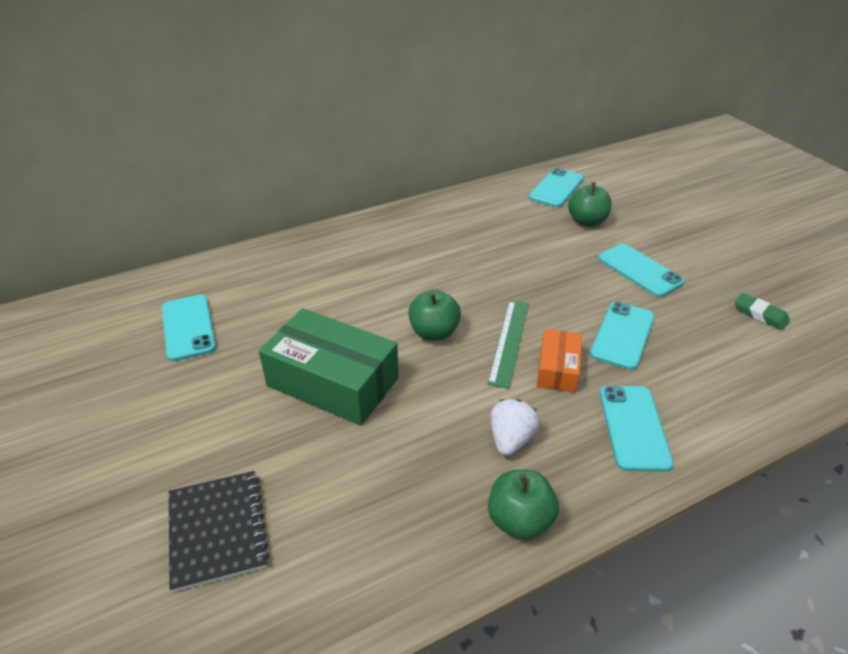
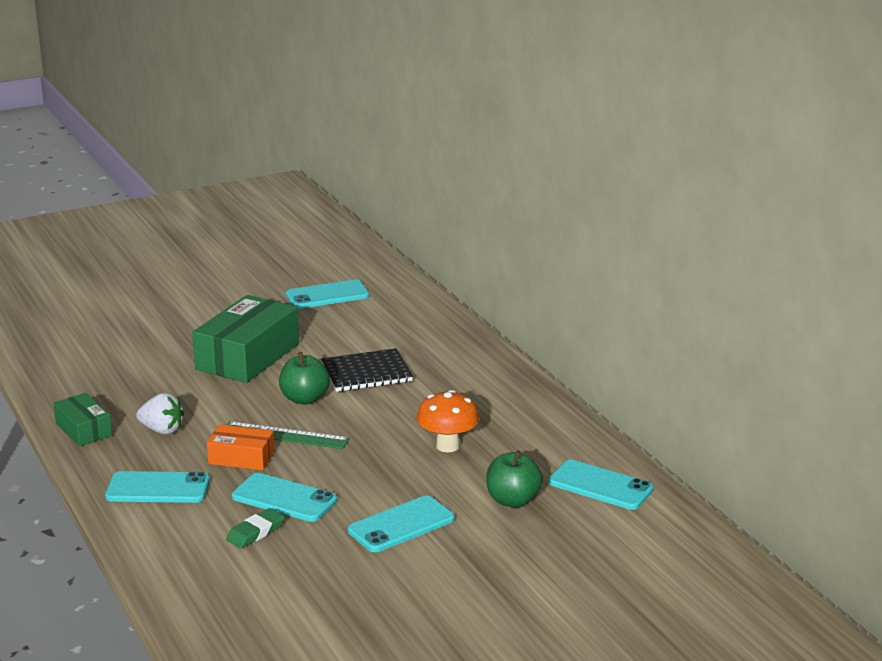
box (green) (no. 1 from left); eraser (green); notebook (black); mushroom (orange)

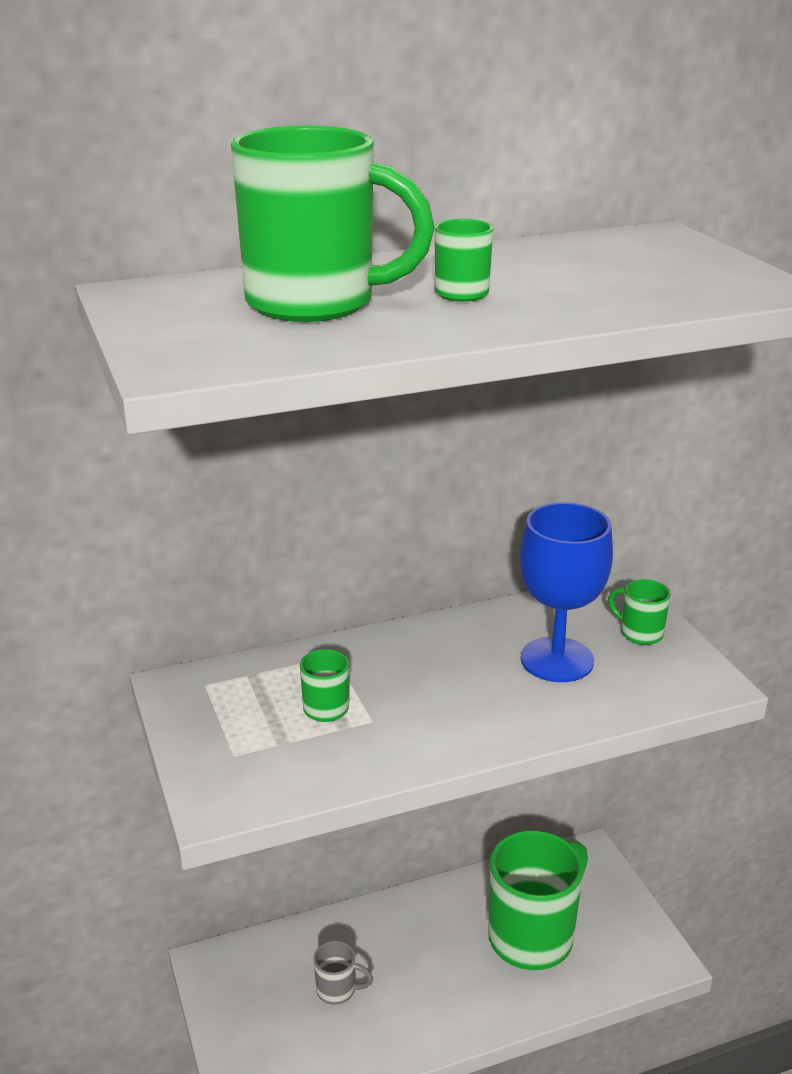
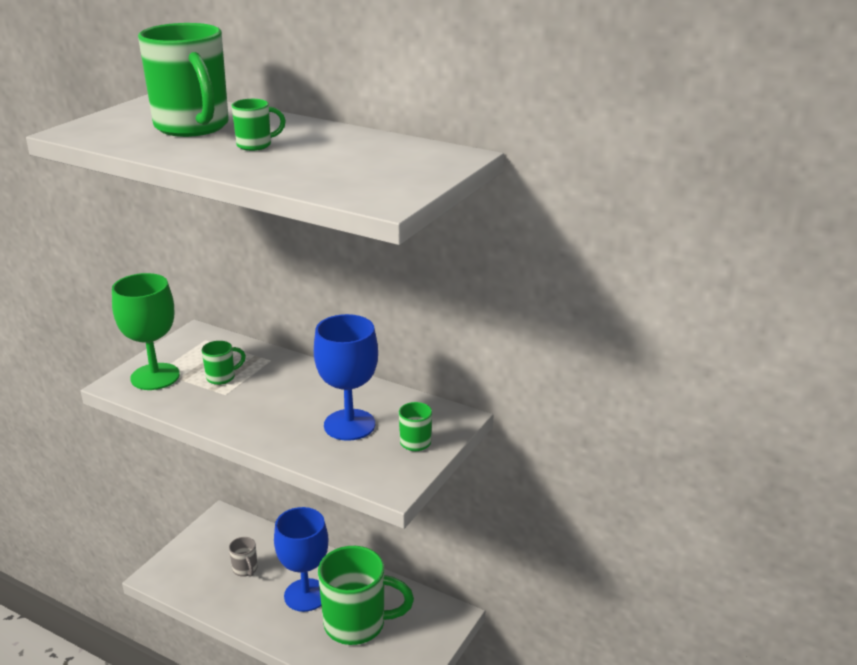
goblet (green); goblet (blue) (no. 1 from left)

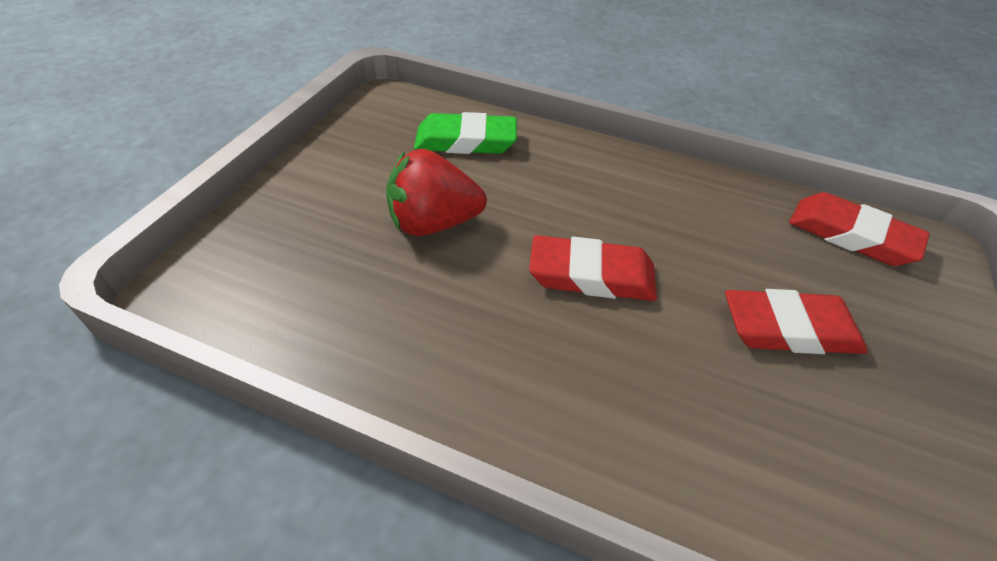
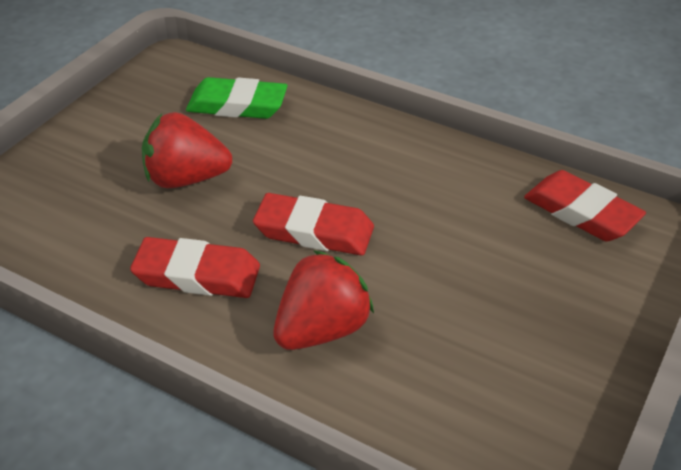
eraser (red) (no. 1 from left); strawberry (red) (no. 2 from left)

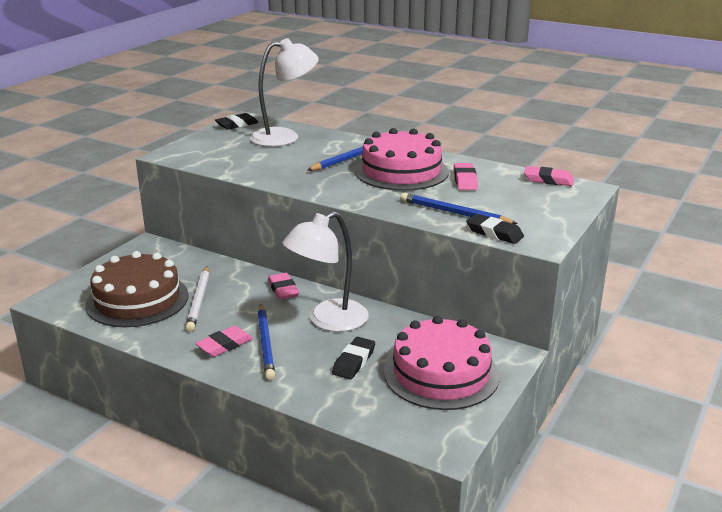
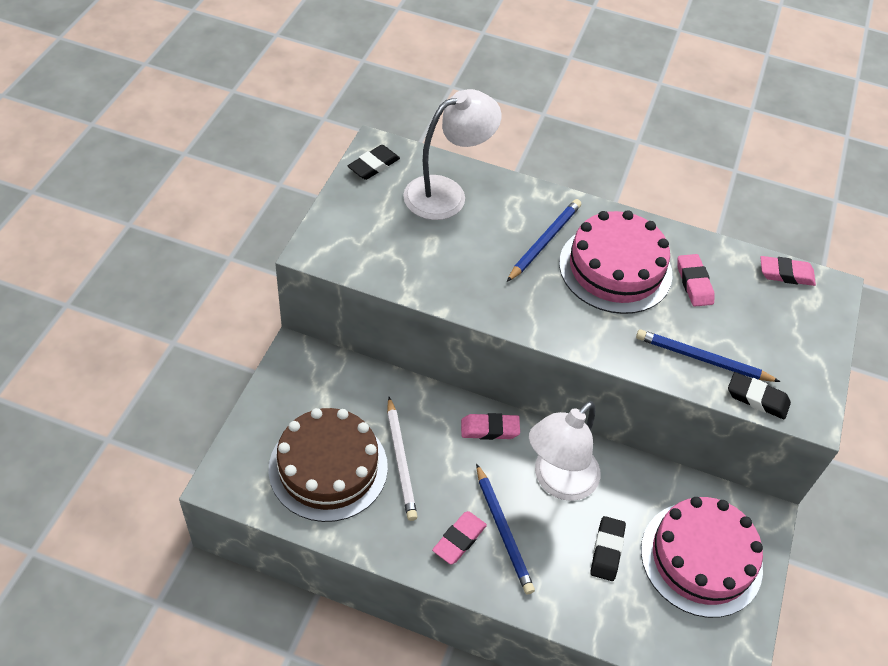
eraser (pink) (no. 2 from left)

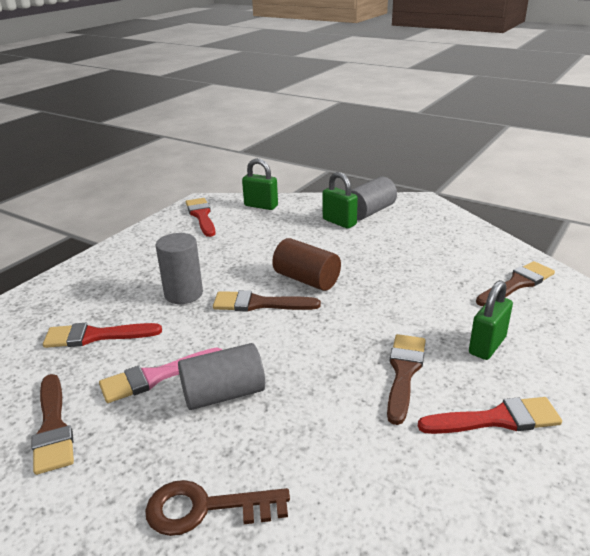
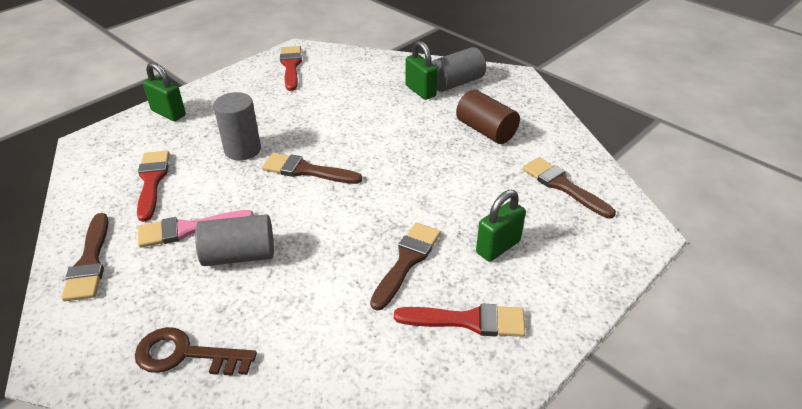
brush (red) (no. 1 from left); padlock (green) (no. 1 from left); cylinder (brown); brush (brown) (no. 4 from left)

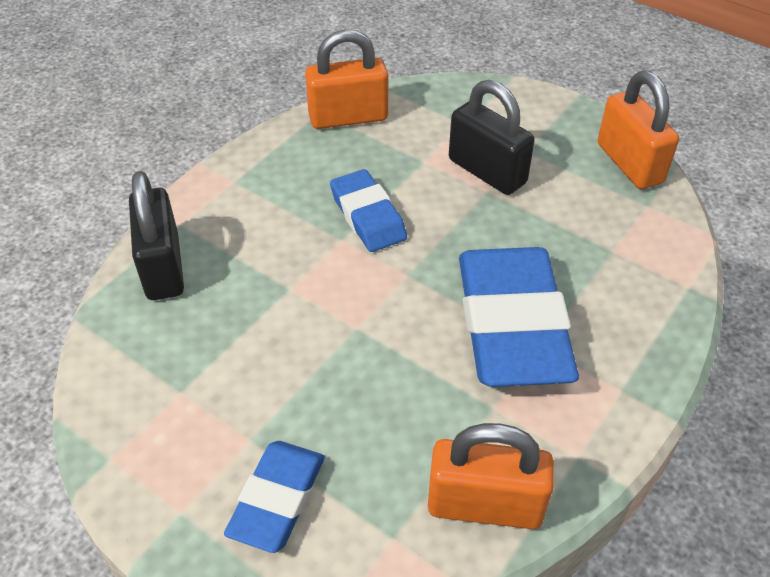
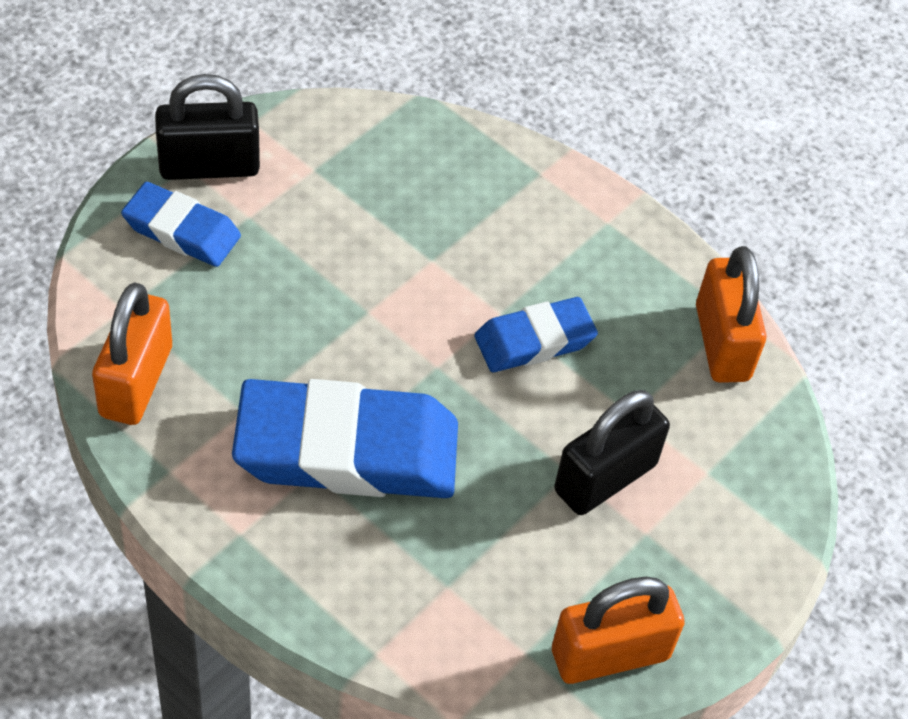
padlock (black) (no. 1 from left)

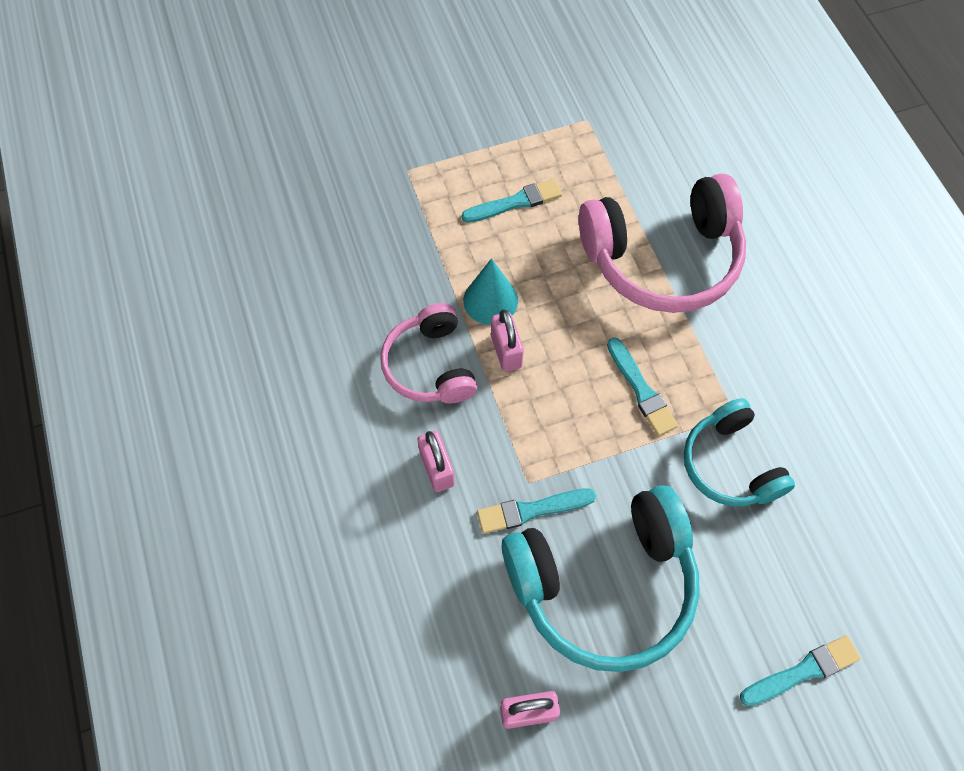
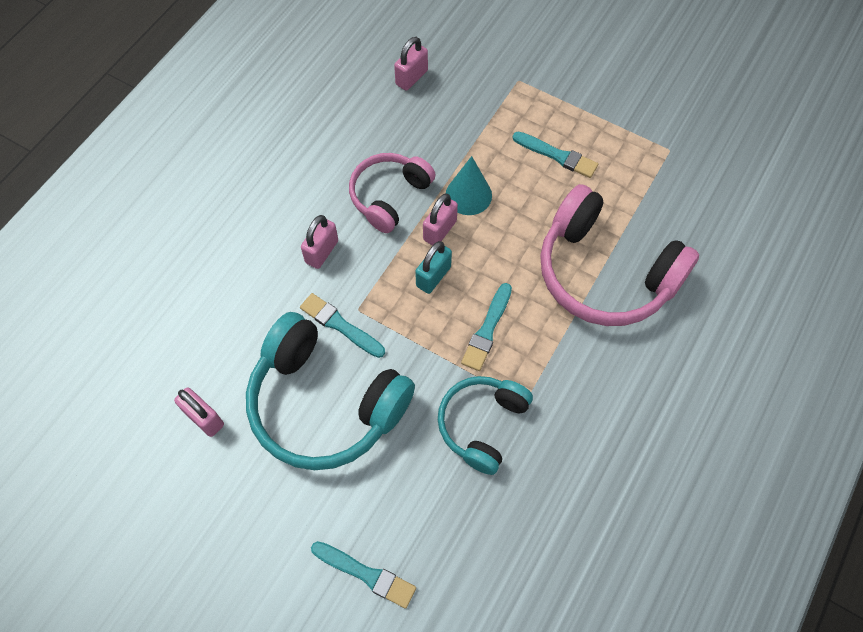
padlock (pink) (no. 3 from left); padlock (turquoise)

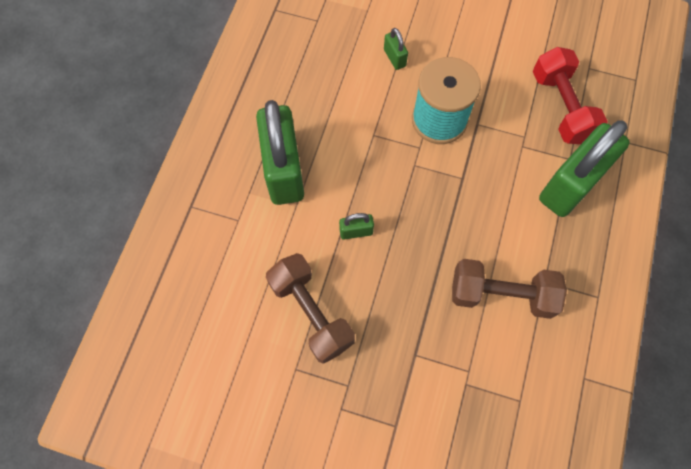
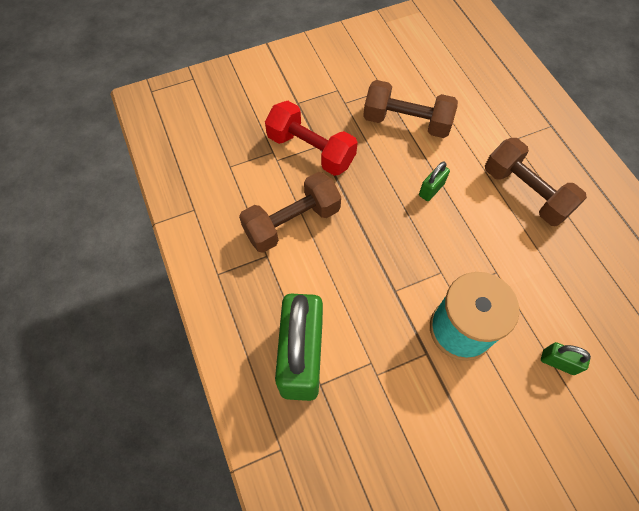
dumbbell (red); dumbbell (brown) (no. 3 from left)

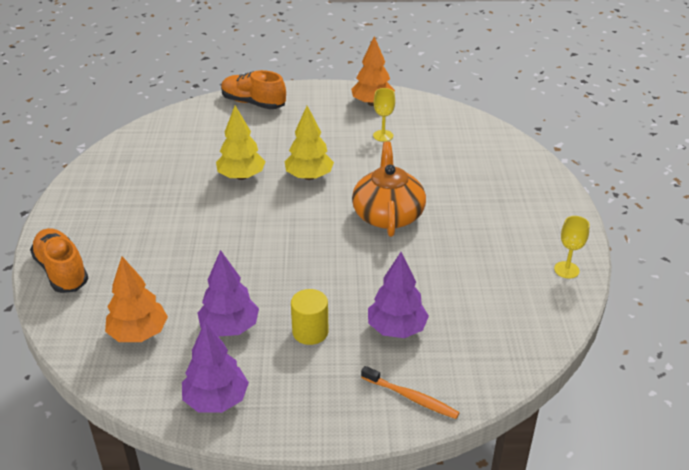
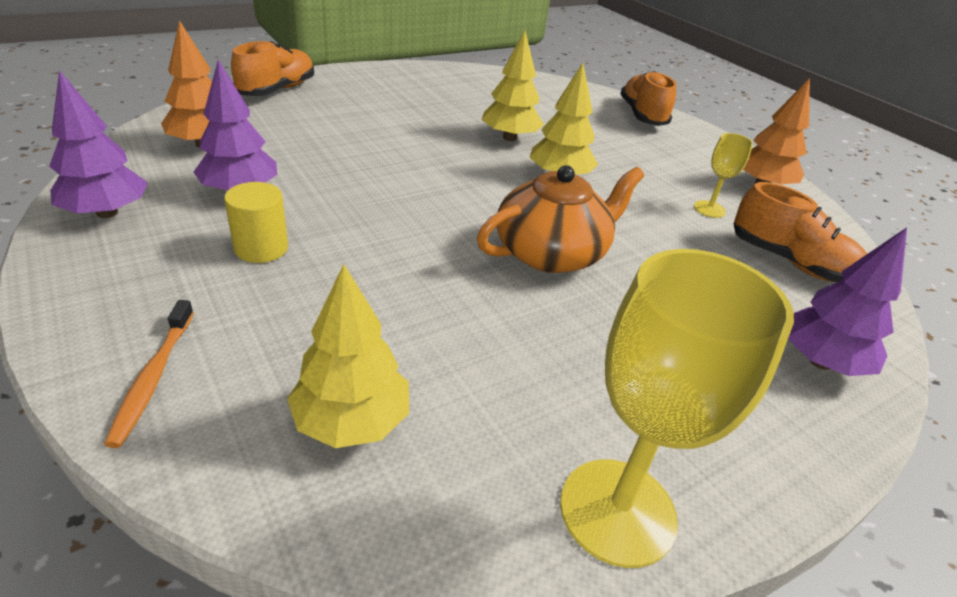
tree (yellow) (no. 1 from left); goblet (yellow) (no. 1 from left); shoe (orange) (no. 3 from left); tree (purple) (no. 3 from left)

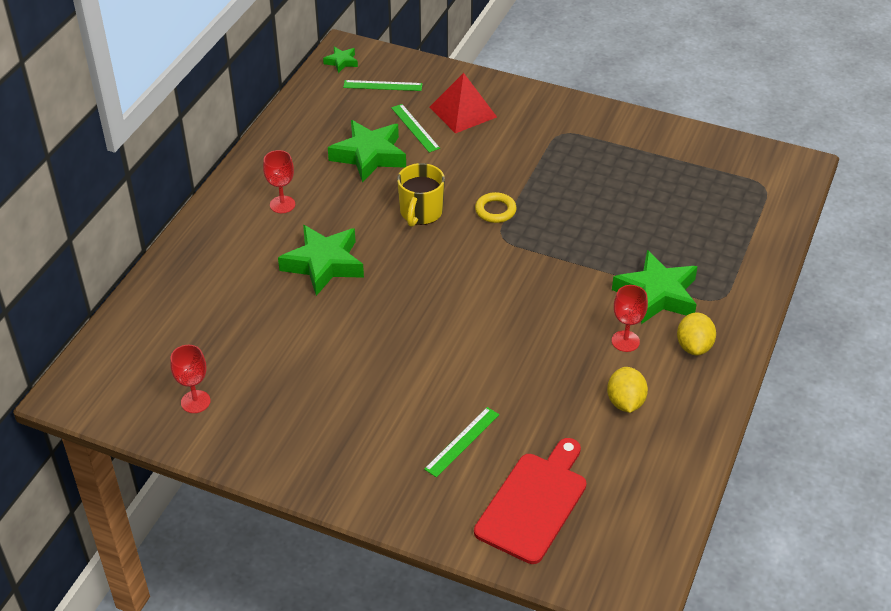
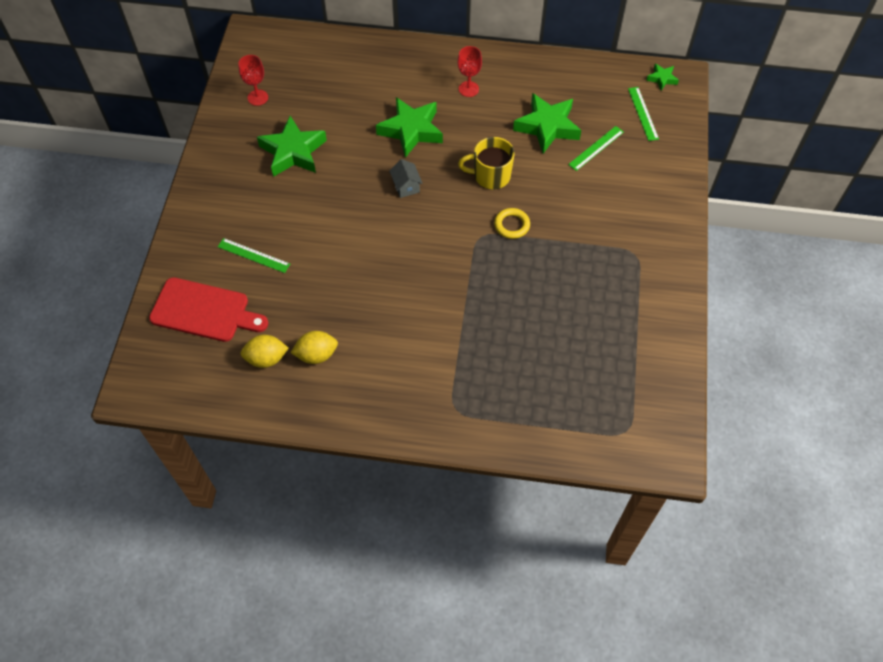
lemon (yellow) (no. 1 from left); star (green) (no. 1 from left); house (grey); pyramid (red); goblet (red) (no. 3 from left in the first image)

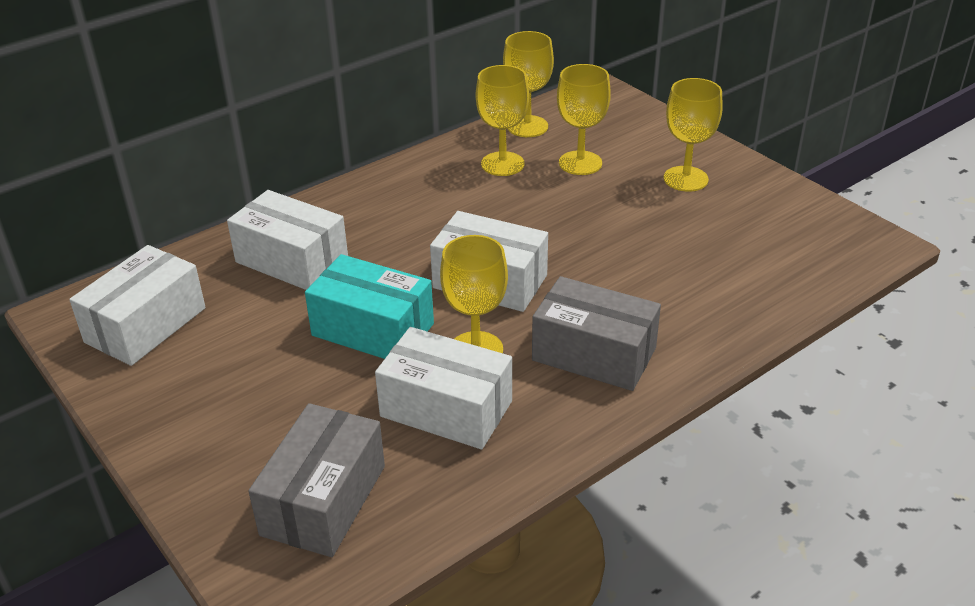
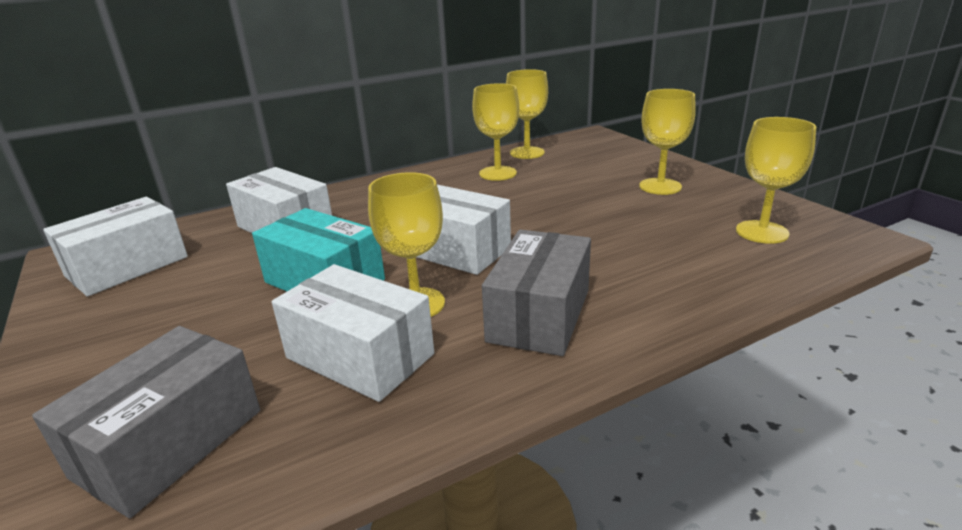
box (grey) (no. 2 from left); goblet (yellow) (no. 5 from left)

